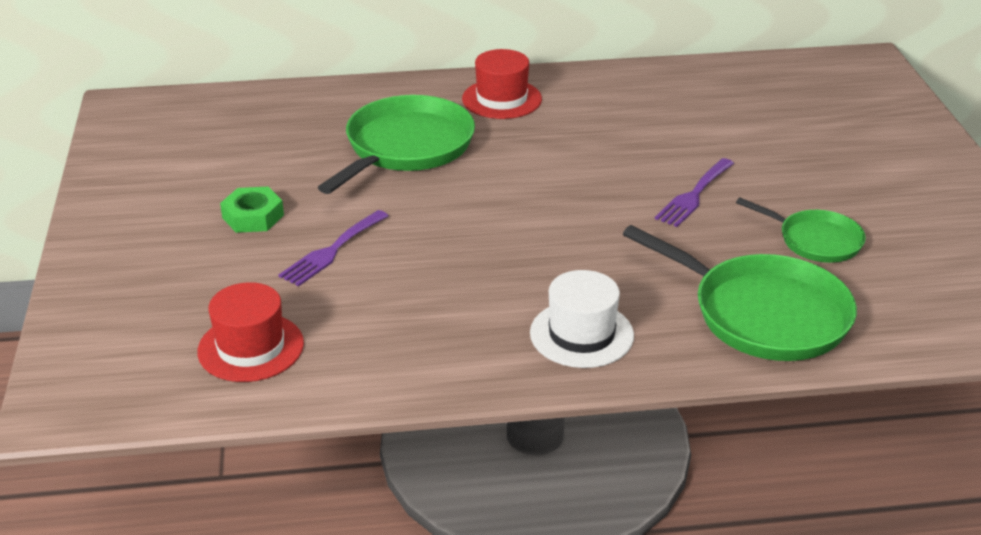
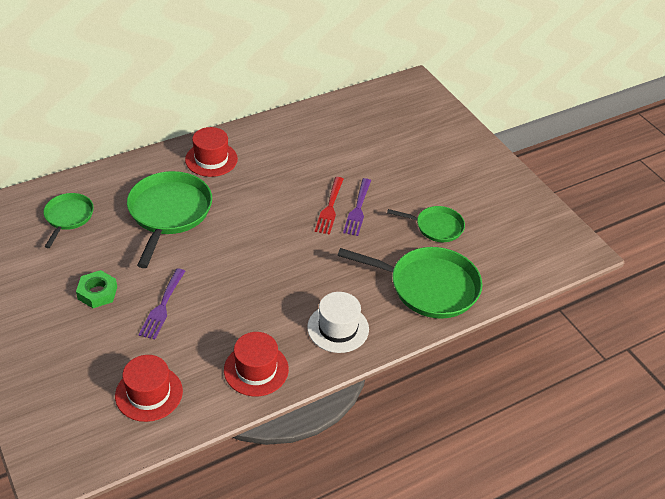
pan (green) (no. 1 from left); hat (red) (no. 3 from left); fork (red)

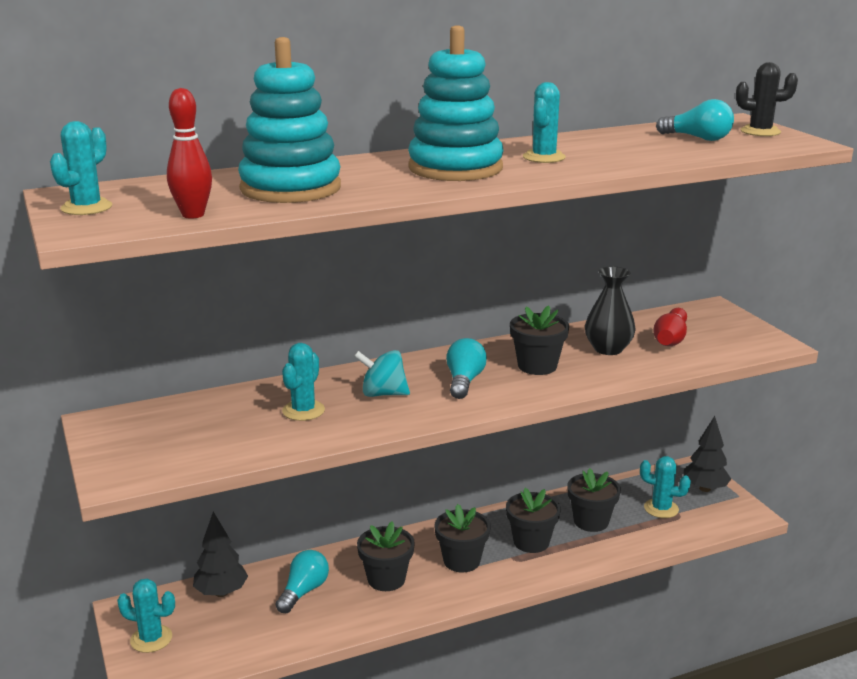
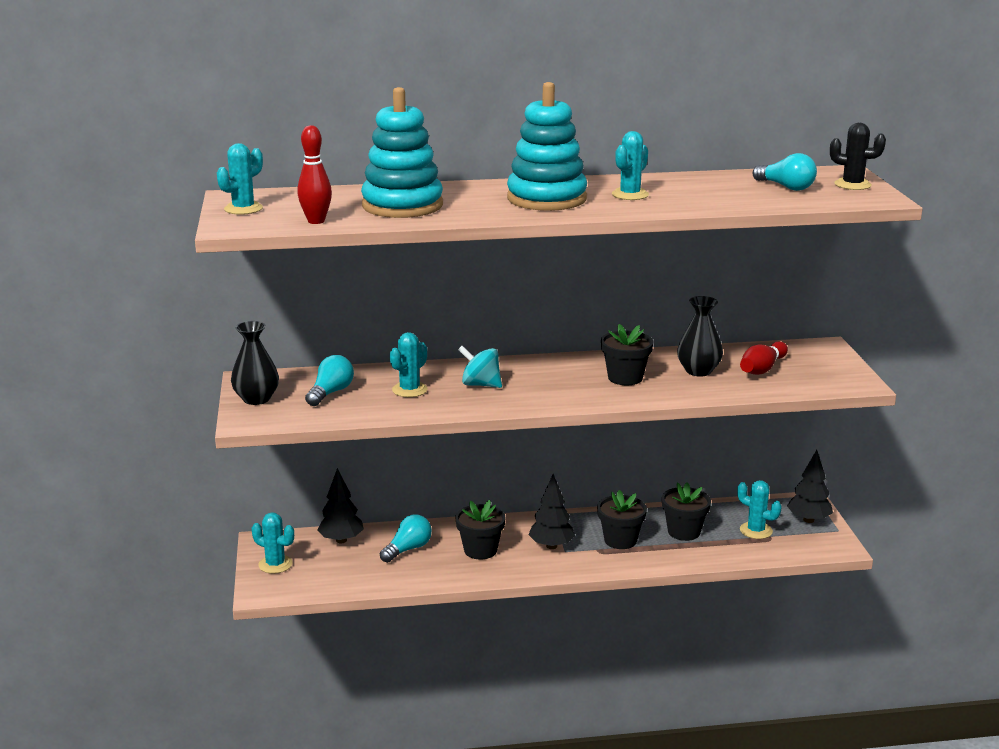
vase (black) (no. 1 from left); light bulb (turquoise) (no. 1 from left); tree (black) (no. 2 from left)

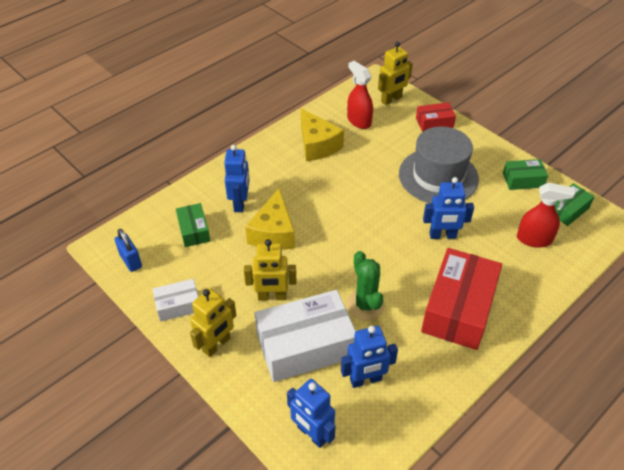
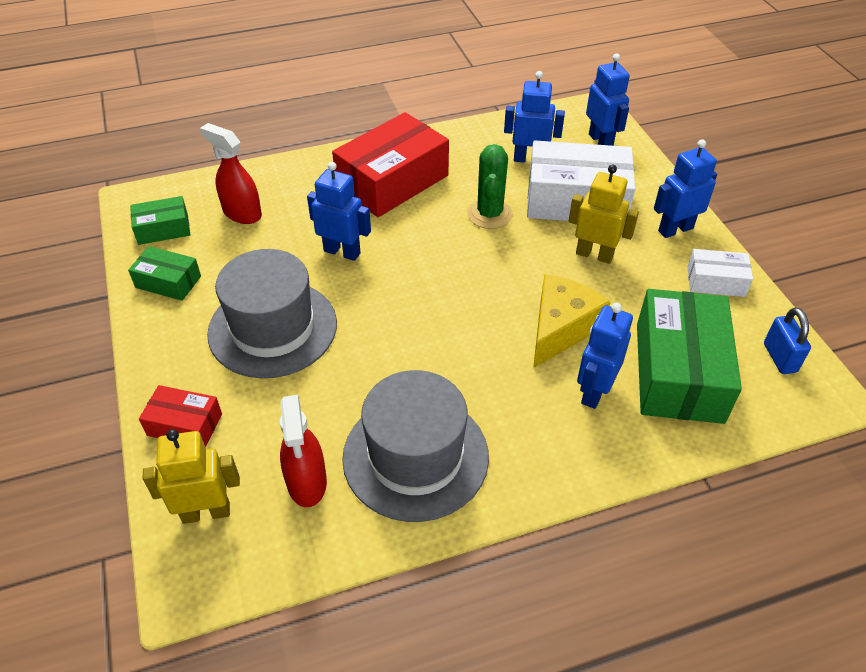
hat (grey) (no. 2 from left); box (green) (no. 3 from left); robot (blue) (no. 5 from left)

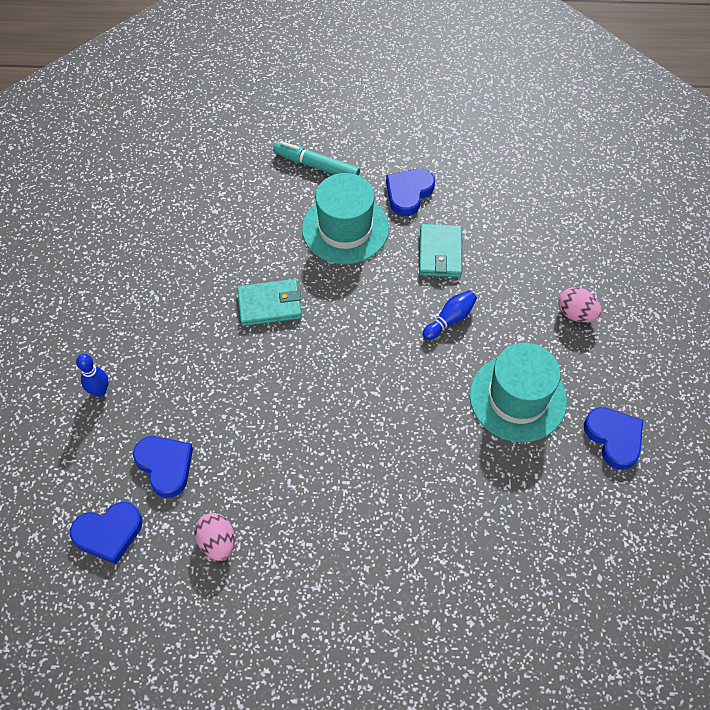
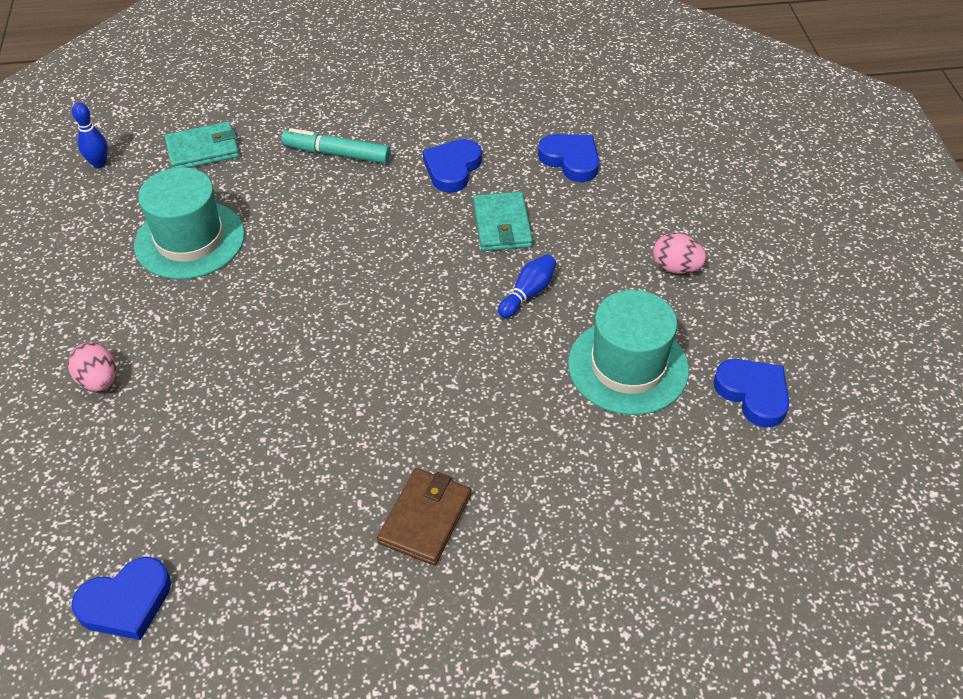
egg (pink) (no. 1 from left); bowling pin (blue) (no. 1 from left); hat (turquoise) (no. 1 from left); wallet (turquoise) (no. 1 from left); wallet (brown); heart (blue) (no. 3 from left)

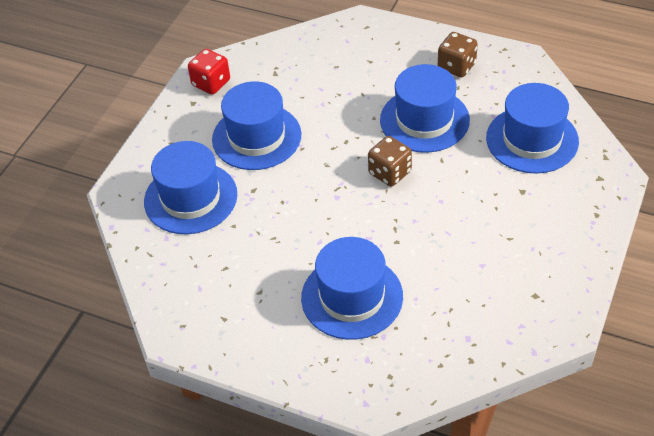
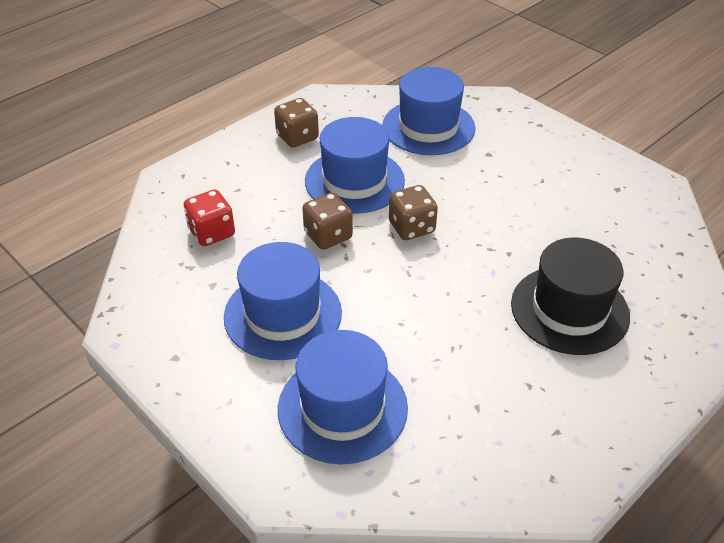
dice (red); dice (brown) (no. 2 from left); hat (black)

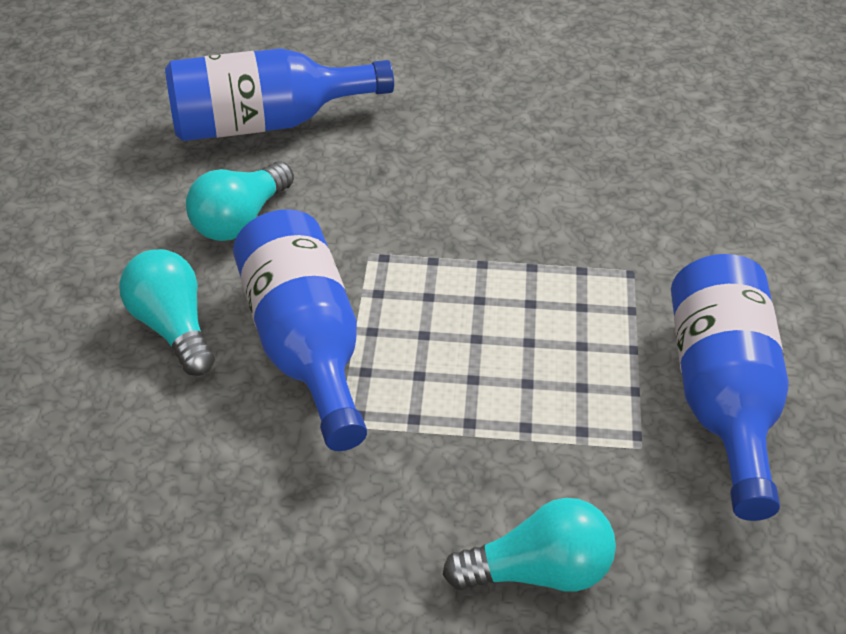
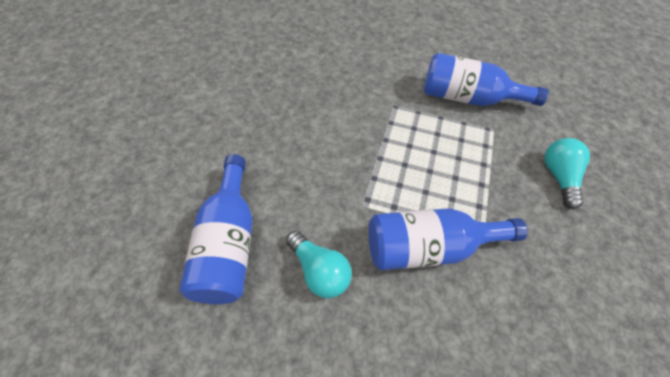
light bulb (turquoise) (no. 1 from left in the first image)

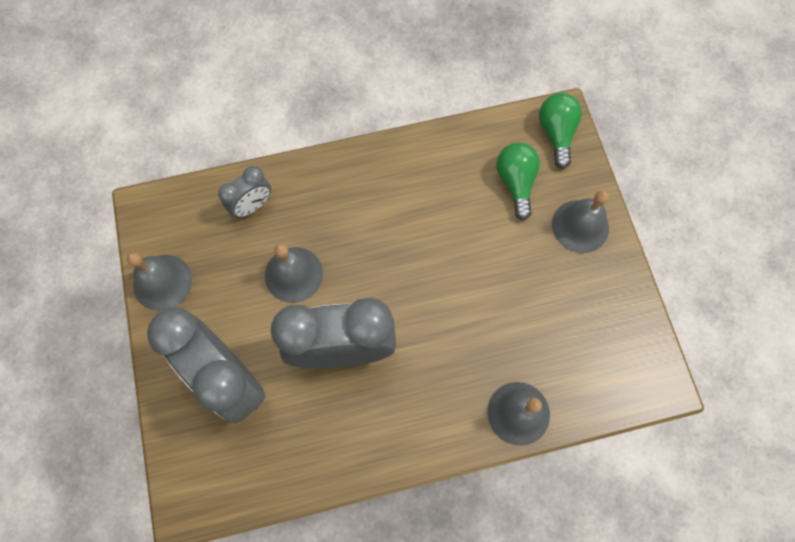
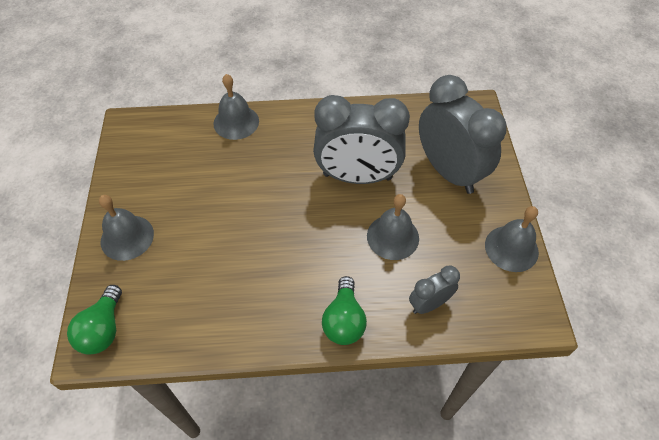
light bulb (green) (no. 2 from left)

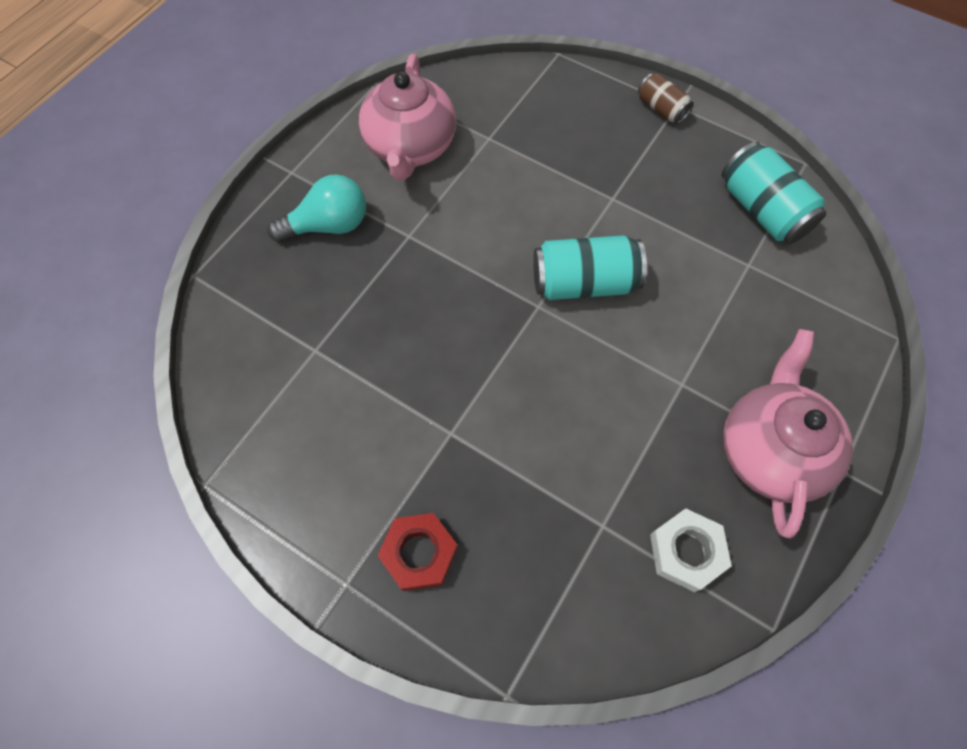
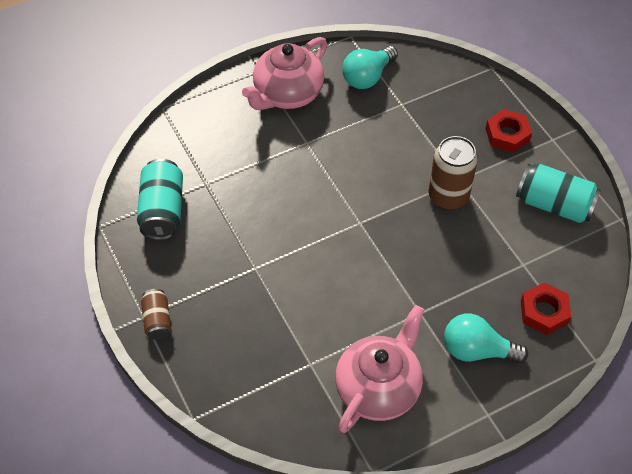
light bulb (turquoise) (no. 1 from left); can (brown) (no. 2 from left); can (turquoise) (no. 2 from left); nut (red) (no. 2 from left)

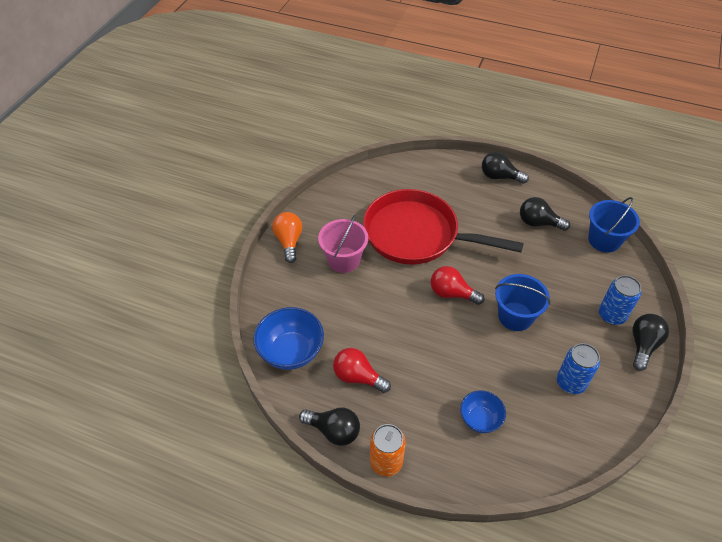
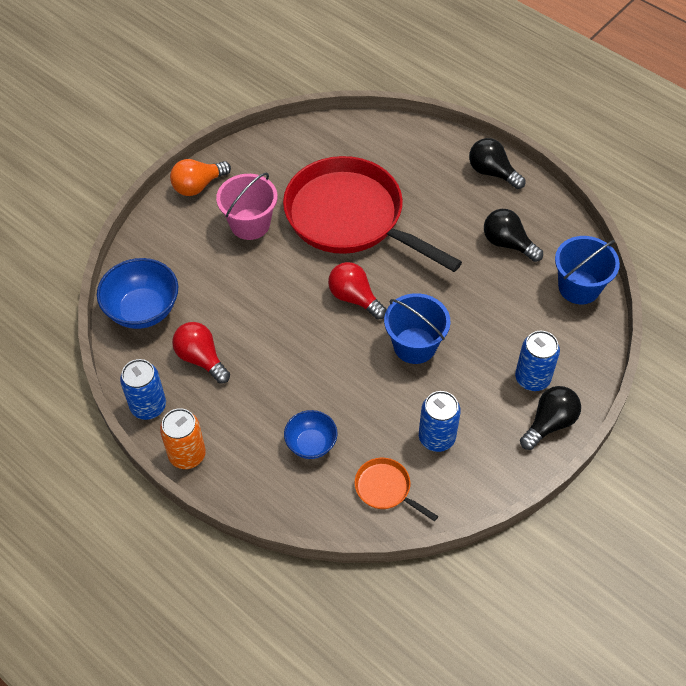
can (blue) (no. 1 from left); light bulb (orange); pan (orange)

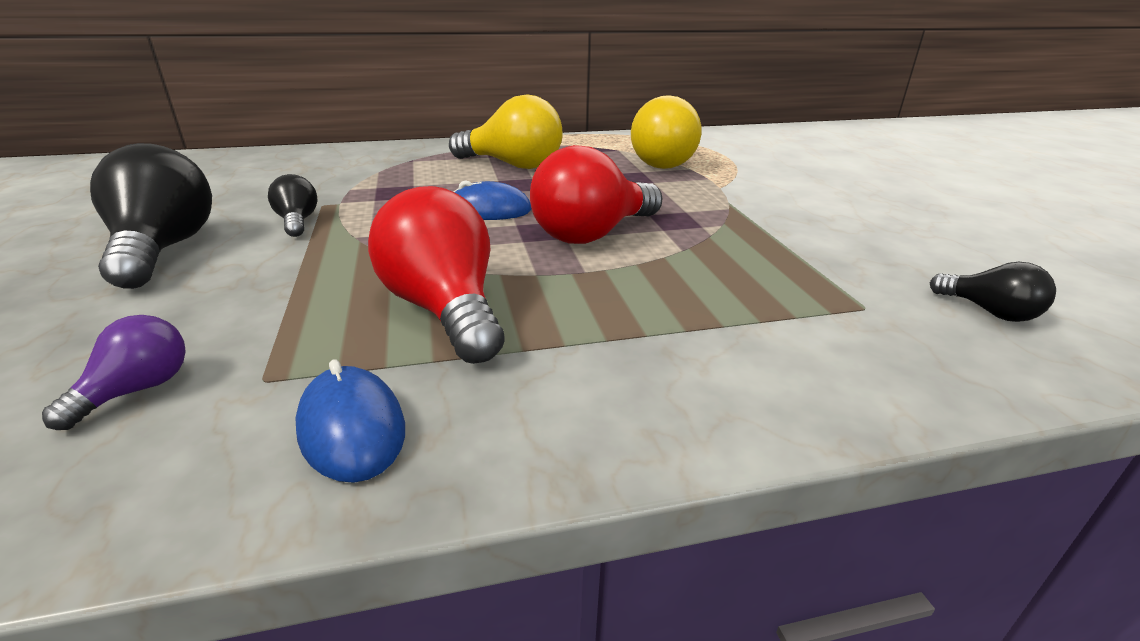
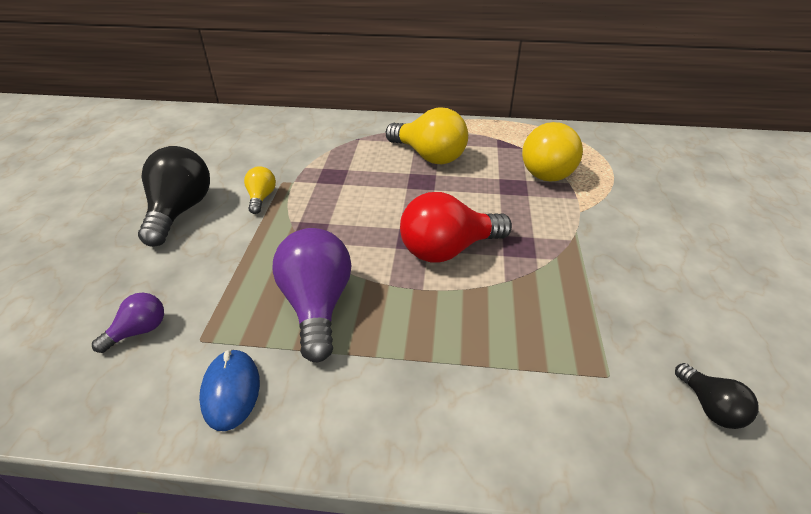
light bulb (yellow) (no. 1 from left); light bulb (purple) (no. 2 from left); mouse (blue) (no. 2 from left in the first image)

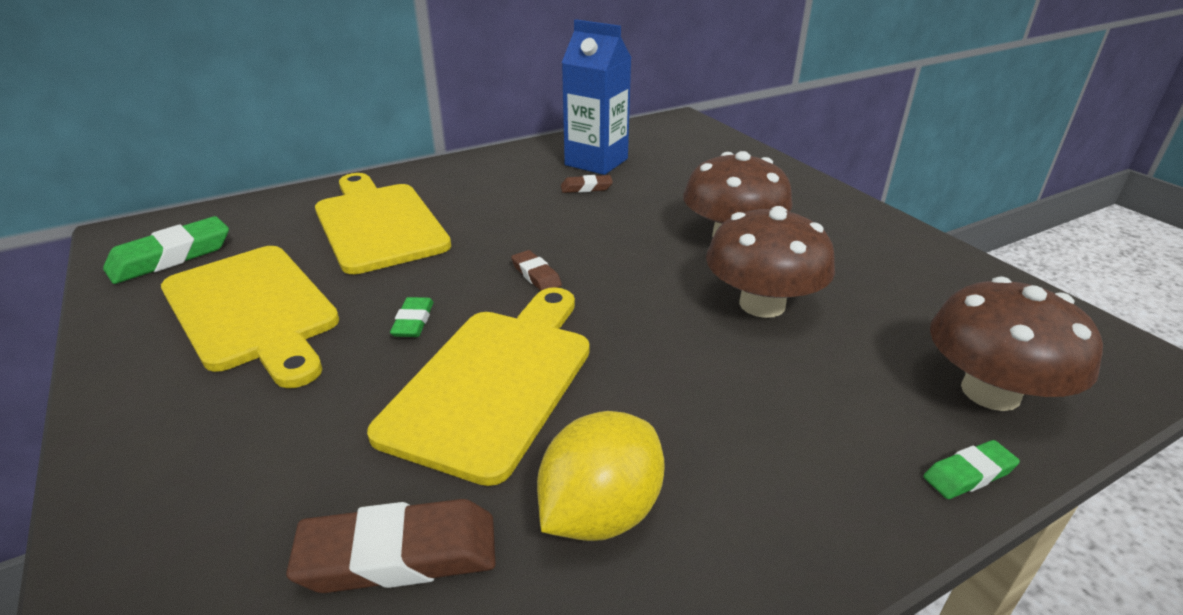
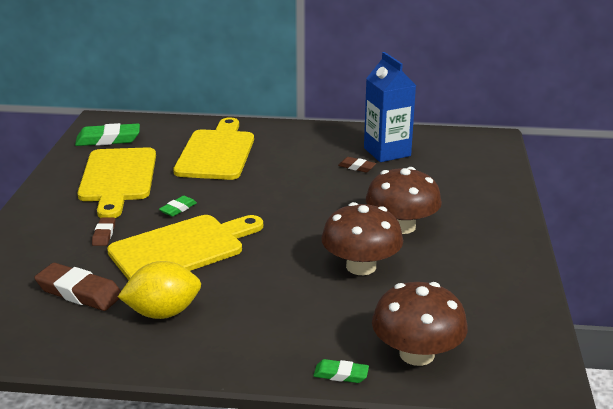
eraser (brown) (no. 2 from left)

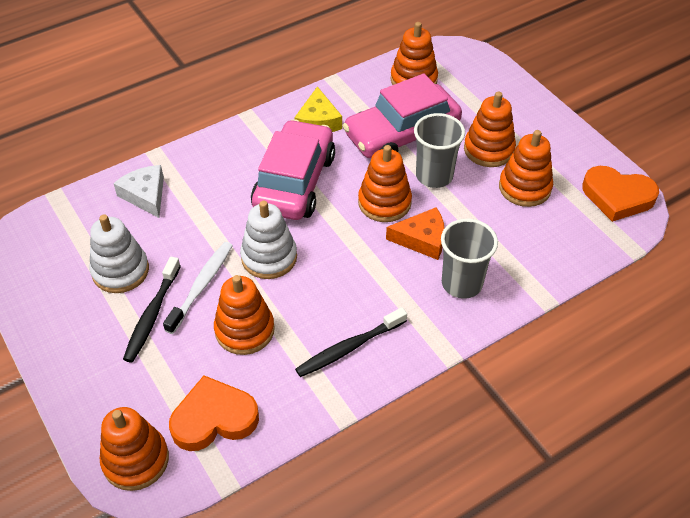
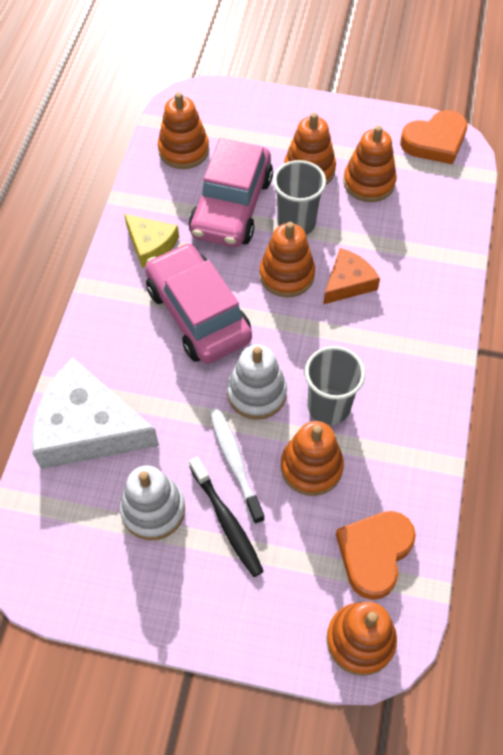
cheese (white); cup (grey) (no. 2 from left); toothbrush (black) (no. 2 from left in the first image)

